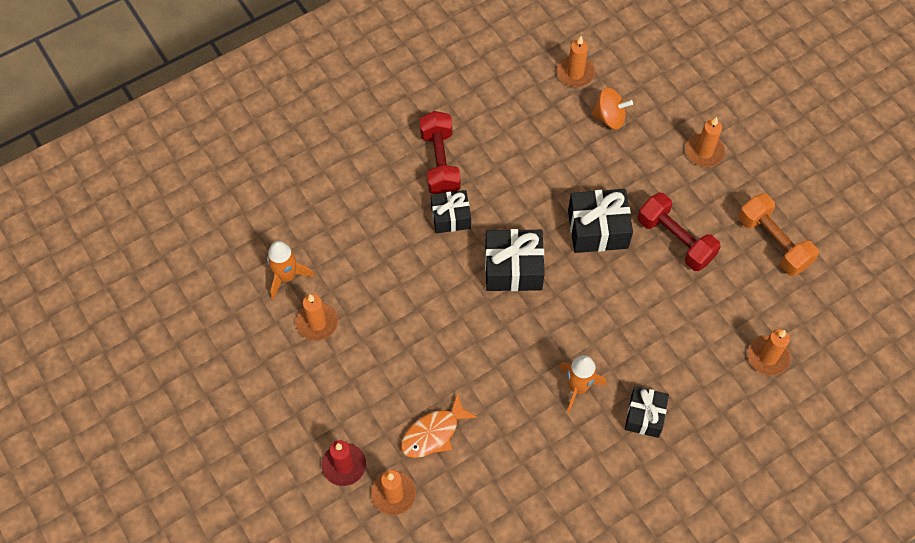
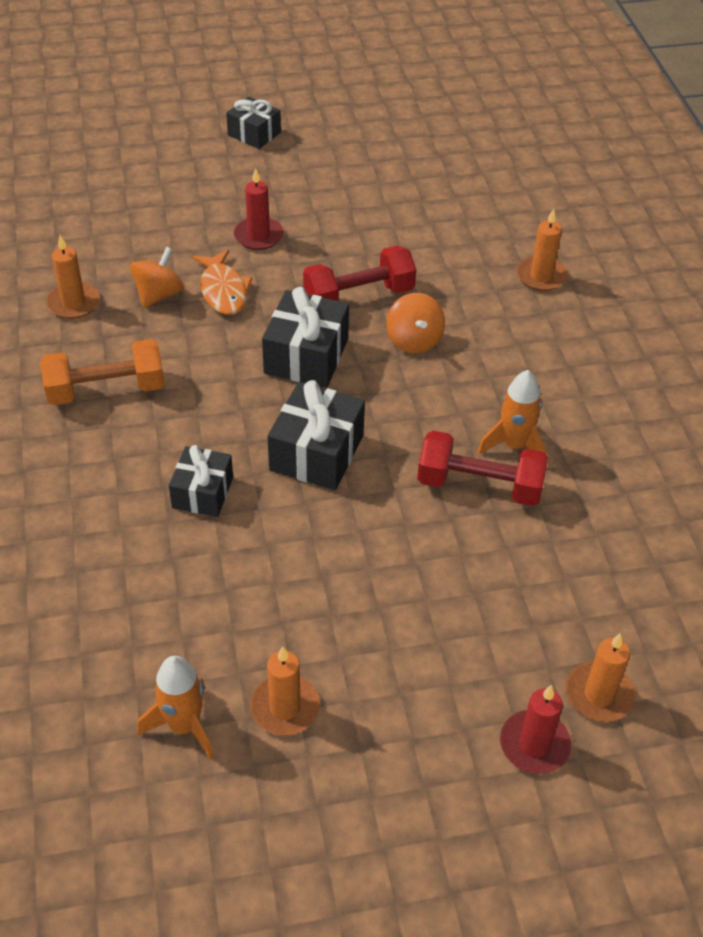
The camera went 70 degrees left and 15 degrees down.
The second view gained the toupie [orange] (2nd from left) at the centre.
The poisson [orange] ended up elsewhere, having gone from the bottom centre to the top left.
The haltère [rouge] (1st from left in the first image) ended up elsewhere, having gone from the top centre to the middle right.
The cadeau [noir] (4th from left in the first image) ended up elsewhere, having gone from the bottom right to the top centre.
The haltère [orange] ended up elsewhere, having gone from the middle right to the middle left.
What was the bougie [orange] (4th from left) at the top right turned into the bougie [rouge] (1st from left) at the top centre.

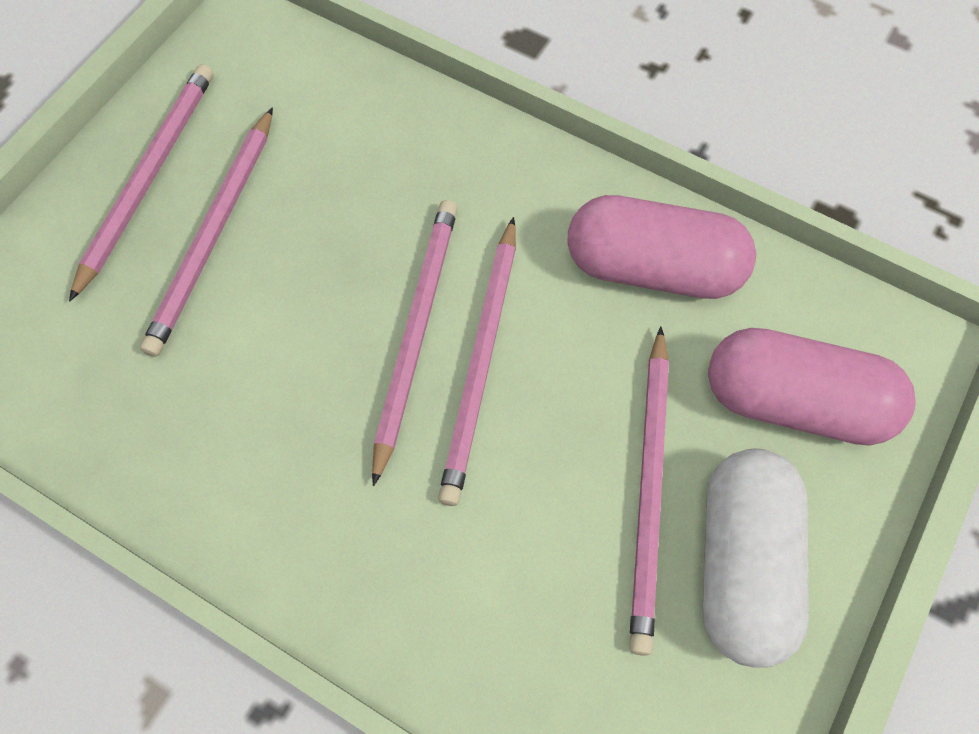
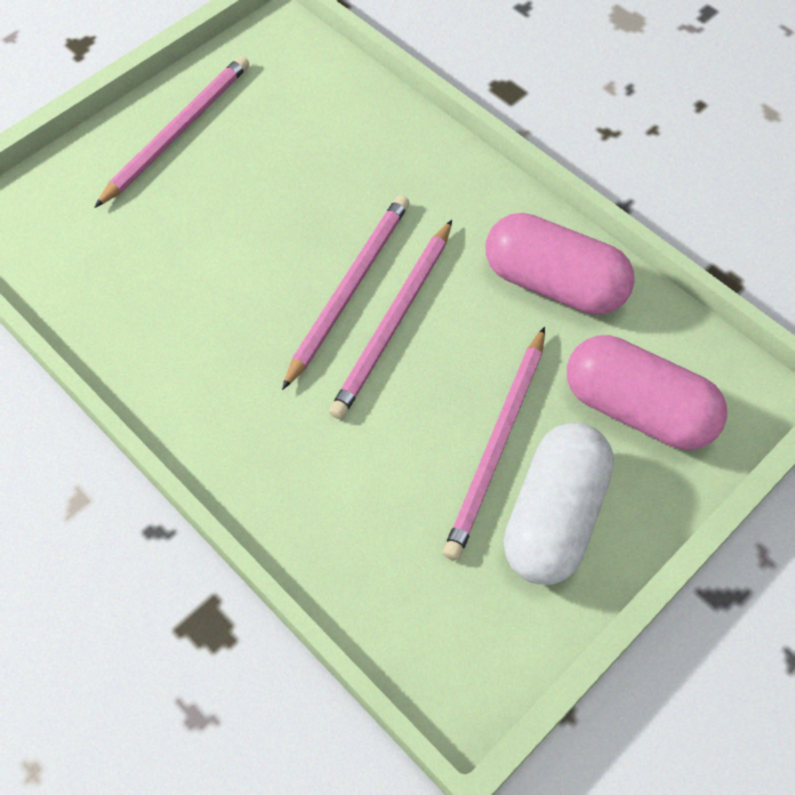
The camera went 15 degrees right and 5 degrees down.
The second view lost the crayon [rose] (2nd from left) at the top left.

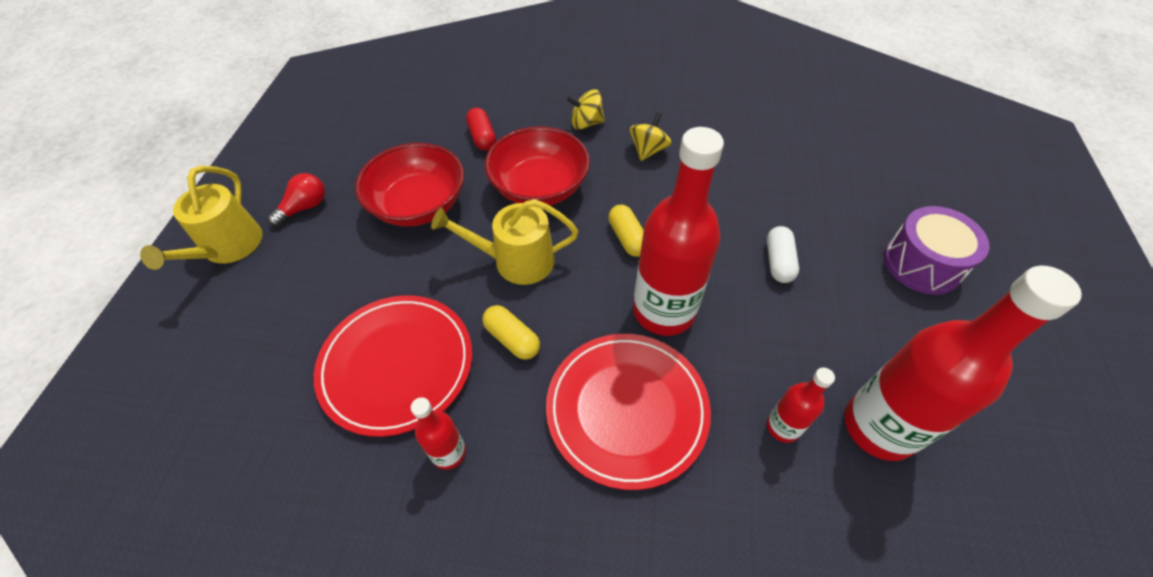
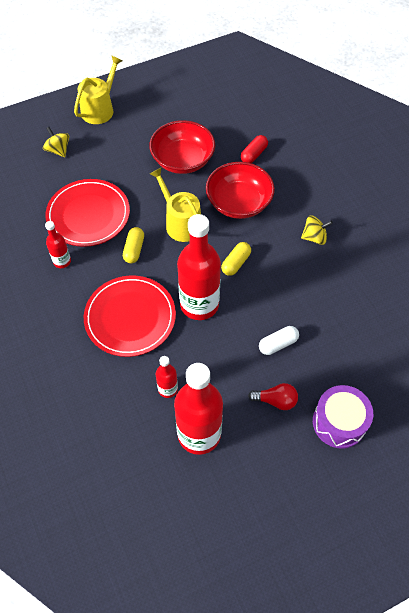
The camera went 55 degrees right and 5 degrees up.
The ampoule [rouge] ended up elsewhere, having gone from the middle left to the middle right.
The toupie [jaune] (1st from left) ended up elsewhere, having gone from the top centre to the top left.
The arrosoir [jaune] (1st from left) at the middle left ended up facing another way, 150 degrees clockwise from before.

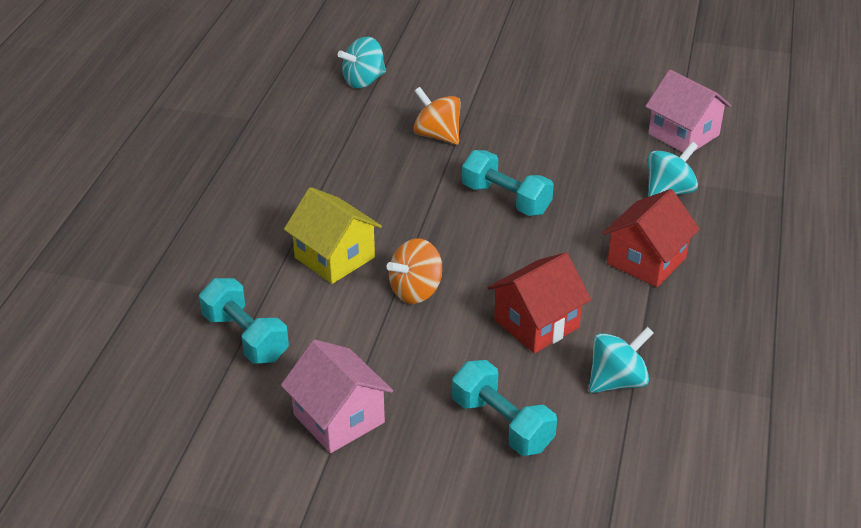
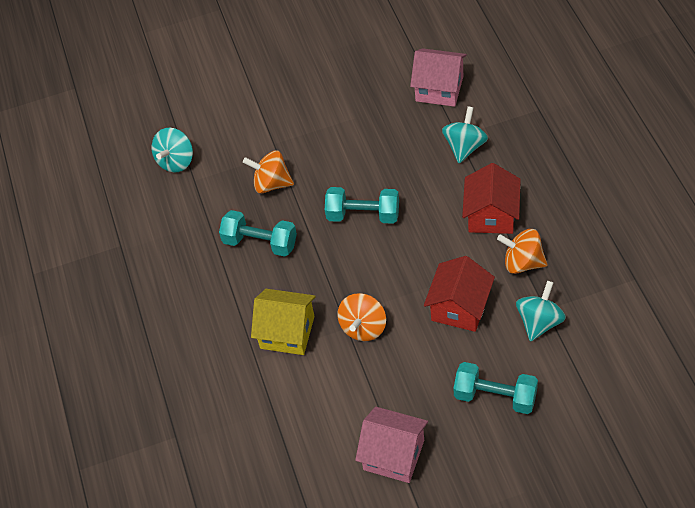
The camera went 25 degrees left and 15 degrees up.
The second view gained the toupie [orange] (3rd from left) at the middle right.
The haltère [turquoise] (1st from left) ended up elsewhere, having gone from the middle left to the centre.

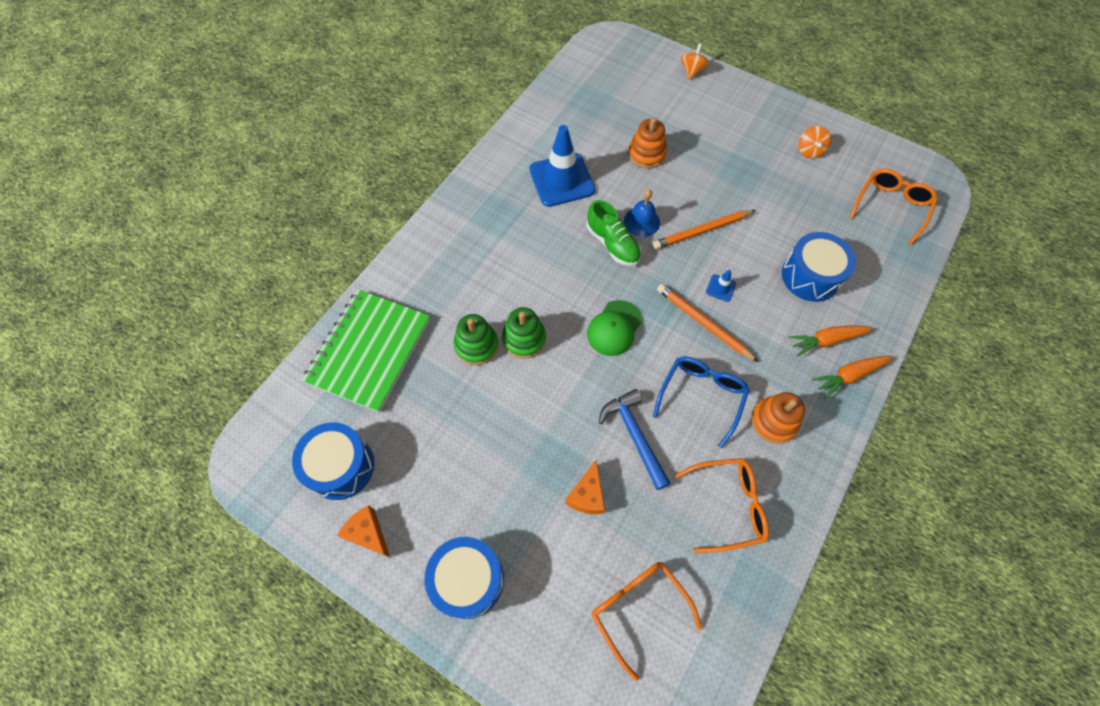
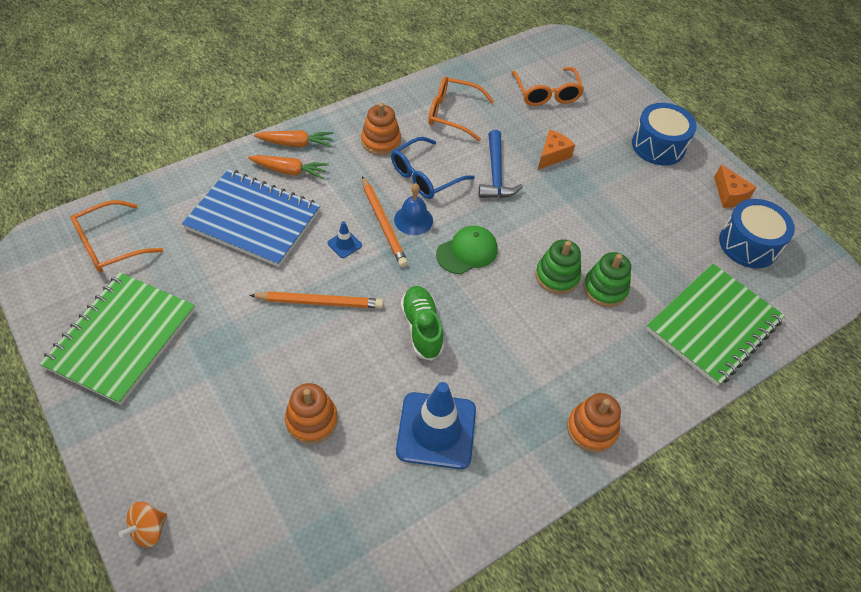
The camera went 160 degrees left and 10 degrees down.
The second view gained the jouet à empiler [orange] (3rd from left) at the bottom right.
The cloche [bleu] ended up elsewhere, having gone from the top centre to the centre.
Where the tambour [bleu] (3rd from left) stood at the middle right, the carnet [bleu] came to stand at the middle left.
Where the toupie [orange] (2nd from left) stood at the top right, the carnet [vert] (1st from left) came to stand at the middle left.

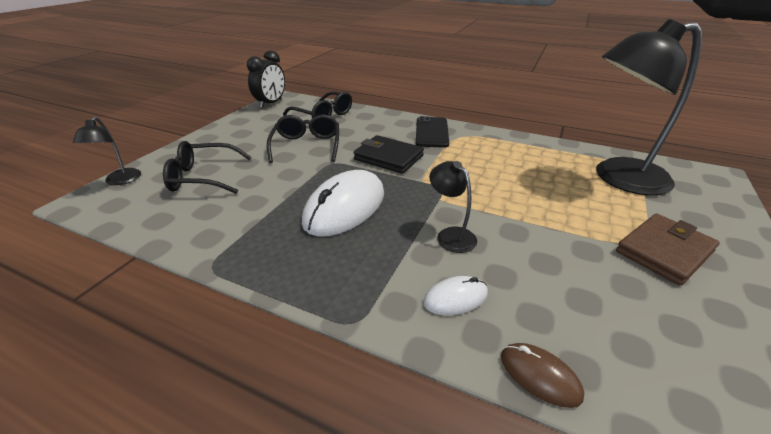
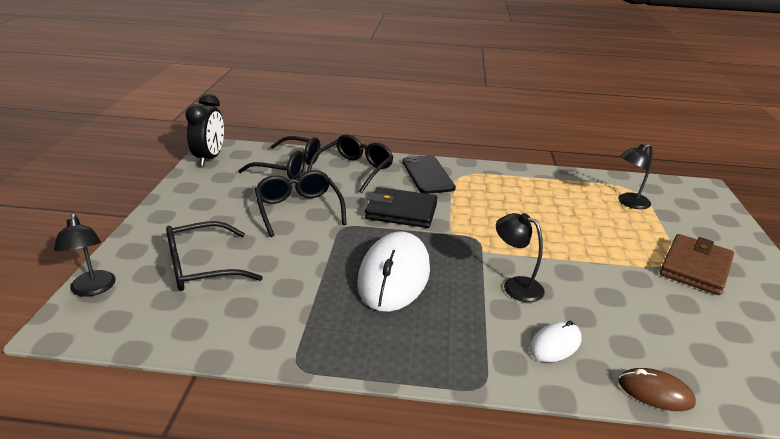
The camera went 20 degrees left and 5 degrees down.
The second view gained the lunettes [noir] (4th from left) at the centre.
The size of the lampe [noir] (3rd from left) at the top right changed by a factor of 0.46.

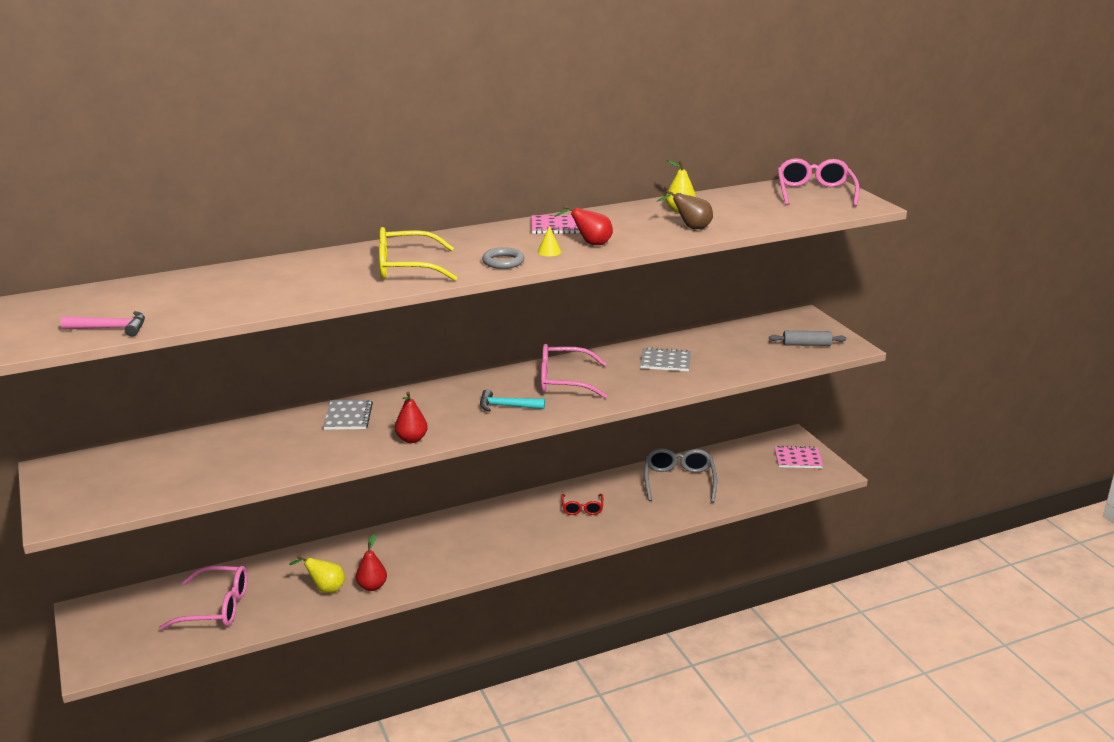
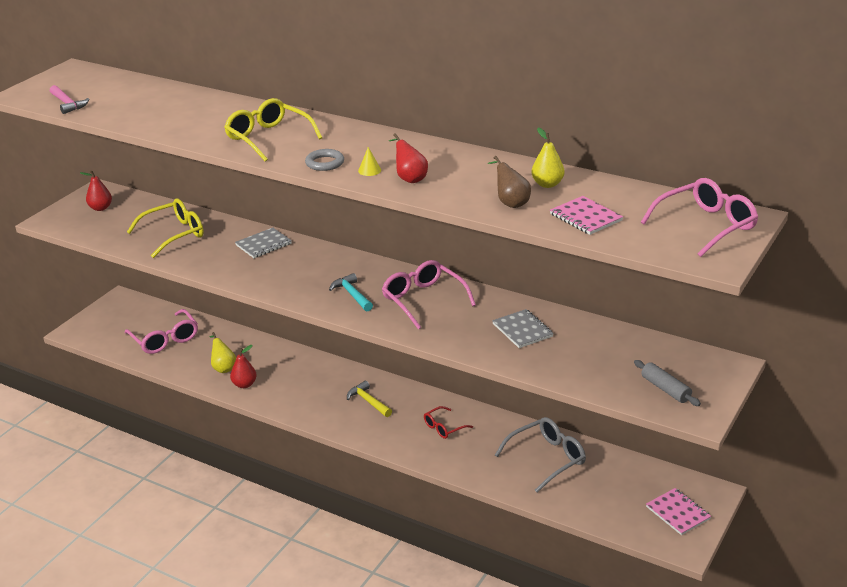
The camera went 55 degrees right and 5 degrees up.
The second view gained the lunettes [jaune] (1st from left) at the middle left.
The second view gained the marteau [jaune] at the bottom centre.
The poire [rouge] (2nd from left in the first image) ended up elsewhere, having gone from the centre to the top left.
The carnet [rose] (1st from left) ended up elsewhere, having gone from the top centre to the middle right.

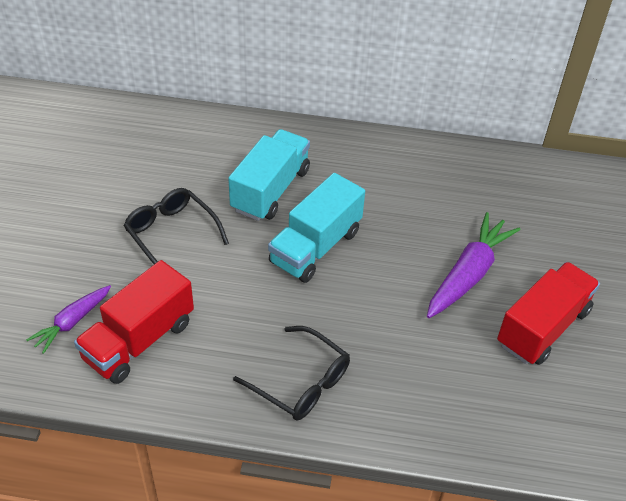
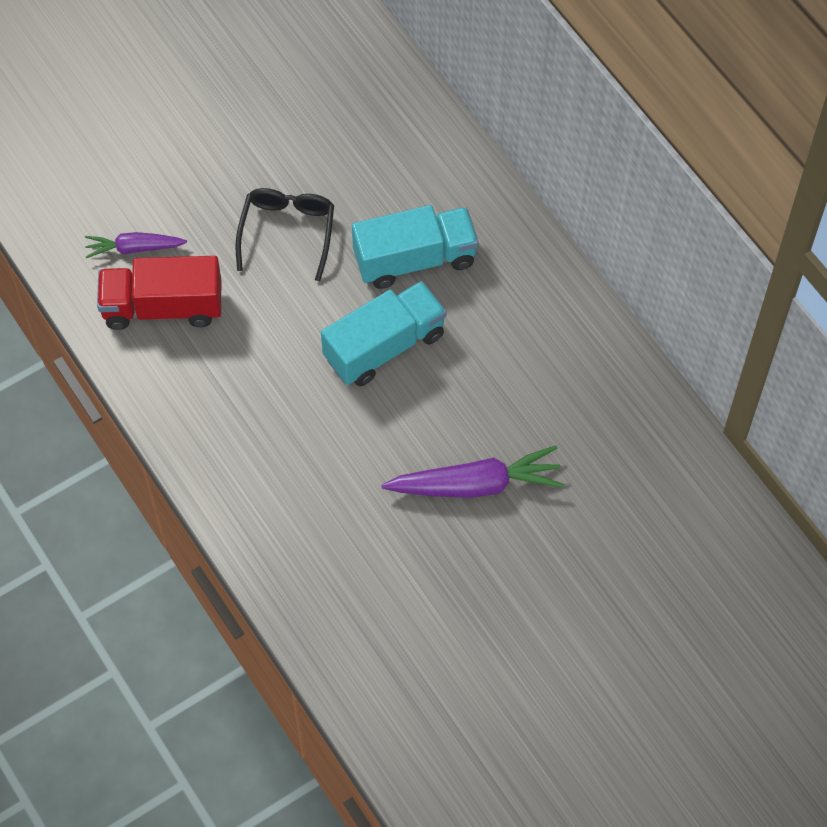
The camera went 50 degrees right and 15 degrees up.
The second view lost the lunettes [noir] (2nd from left) at the bottom centre.
The second view lost the camion [rouge] (2nd from left) at the middle right.
The camion [turquoise] (2nd from left in the first image) at the centre ended up facing another way, 150 degrees clockwise from before.

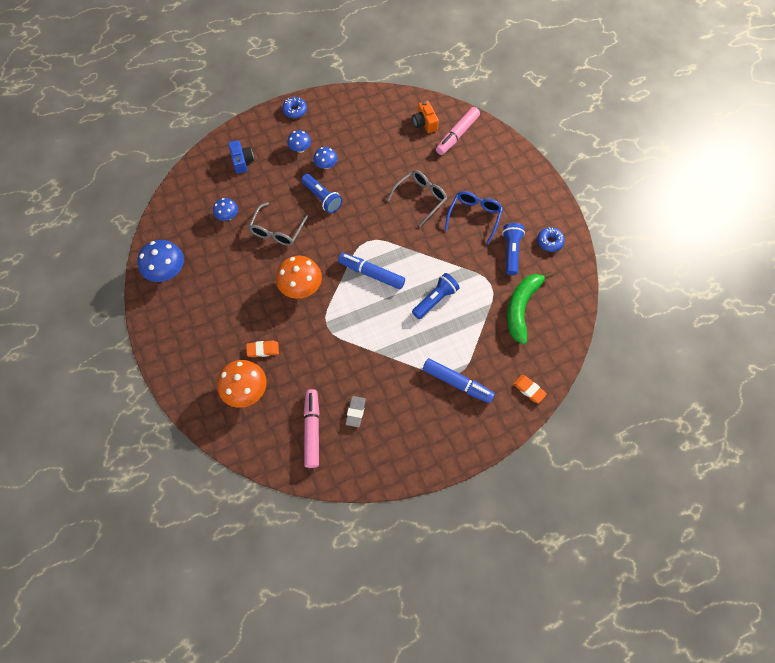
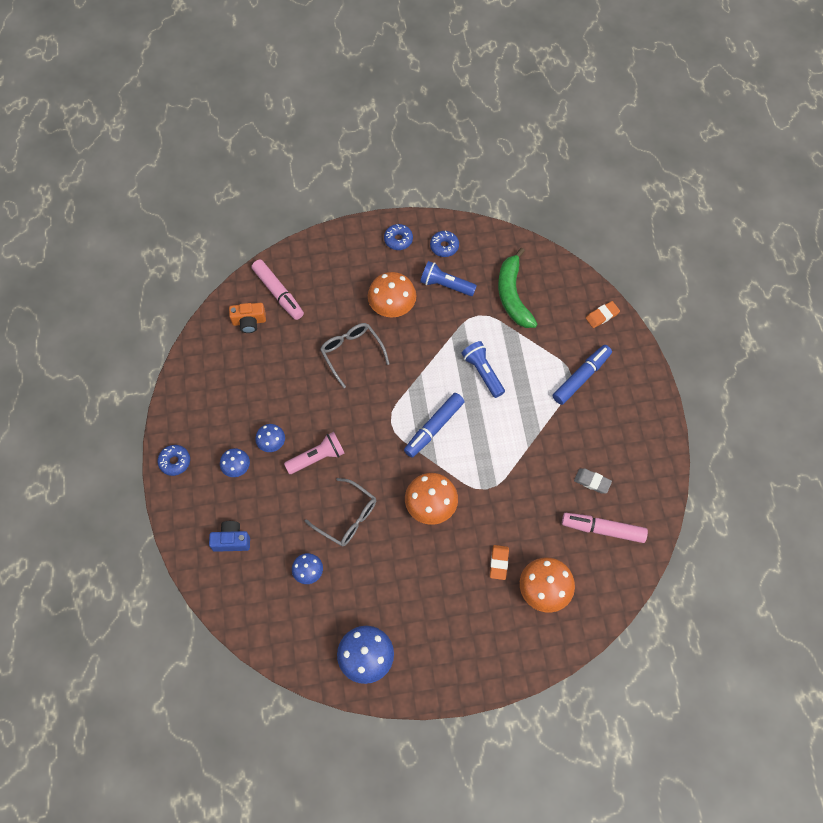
The camera went 75 degrees left and 0 degrees up.
The second view gained the beignet [bleu] (2nd from left) at the top centre.
Where the lunettes [bleu] stood at the top centre, the champignon [orange] (1st from left) came to stand at the centre.
What was the lampe de poche [bleu] (1st from left) at the top centre turned into the lampe de poche [rose] at the centre.
The banane [vert] at the middle right ended up facing another way, 45 degrees clockwise from before.

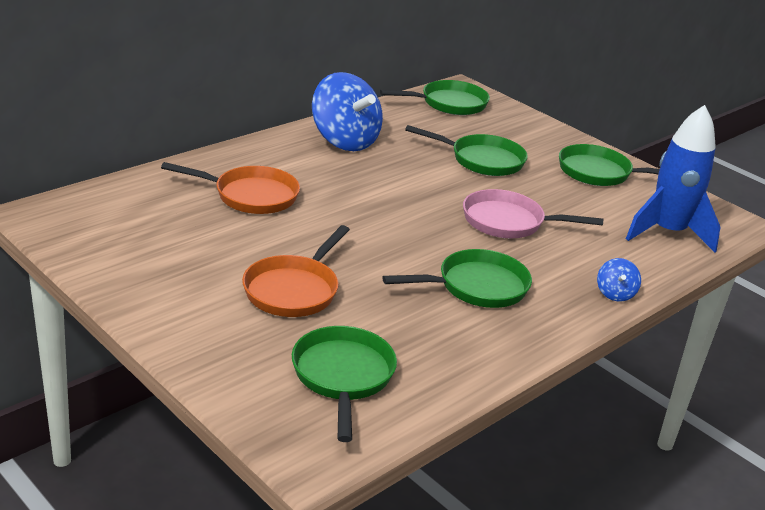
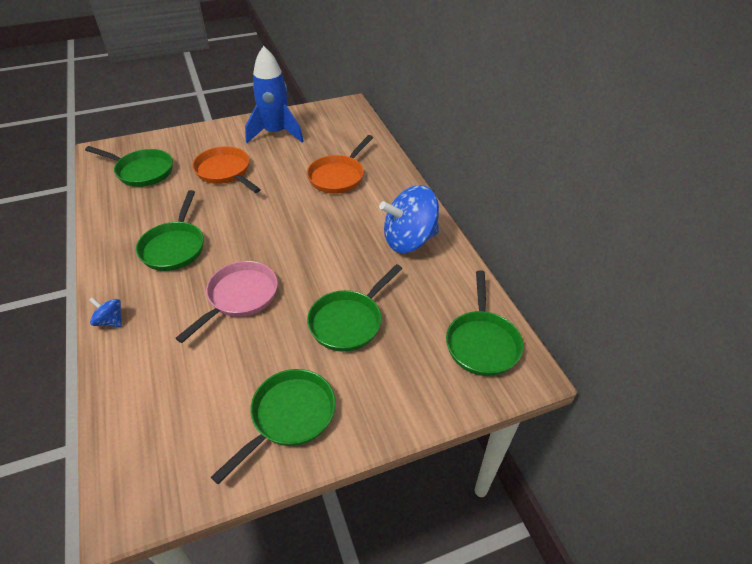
The camera went 115 degrees right and 15 degrees up.
The fusée [bleu] ended up elsewhere, having gone from the middle right to the top centre.

